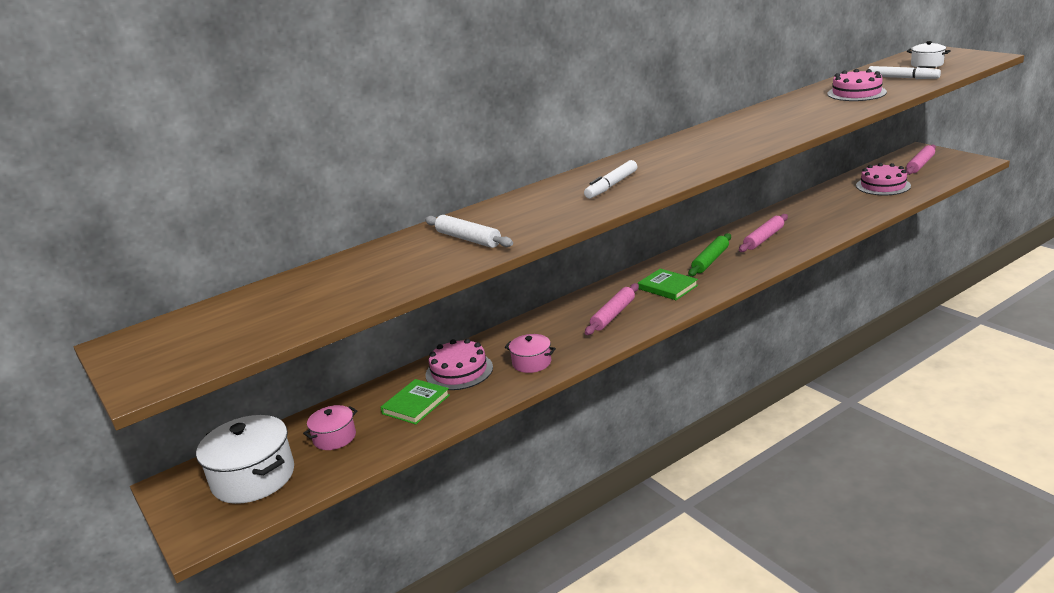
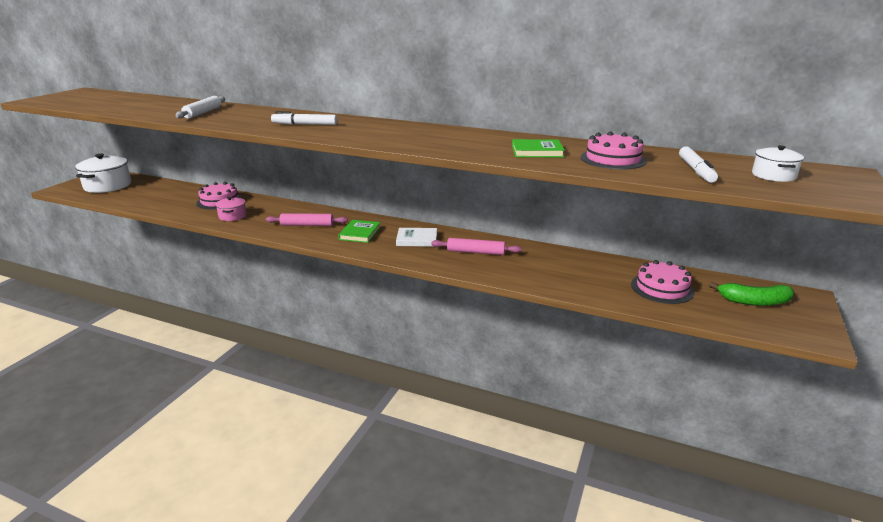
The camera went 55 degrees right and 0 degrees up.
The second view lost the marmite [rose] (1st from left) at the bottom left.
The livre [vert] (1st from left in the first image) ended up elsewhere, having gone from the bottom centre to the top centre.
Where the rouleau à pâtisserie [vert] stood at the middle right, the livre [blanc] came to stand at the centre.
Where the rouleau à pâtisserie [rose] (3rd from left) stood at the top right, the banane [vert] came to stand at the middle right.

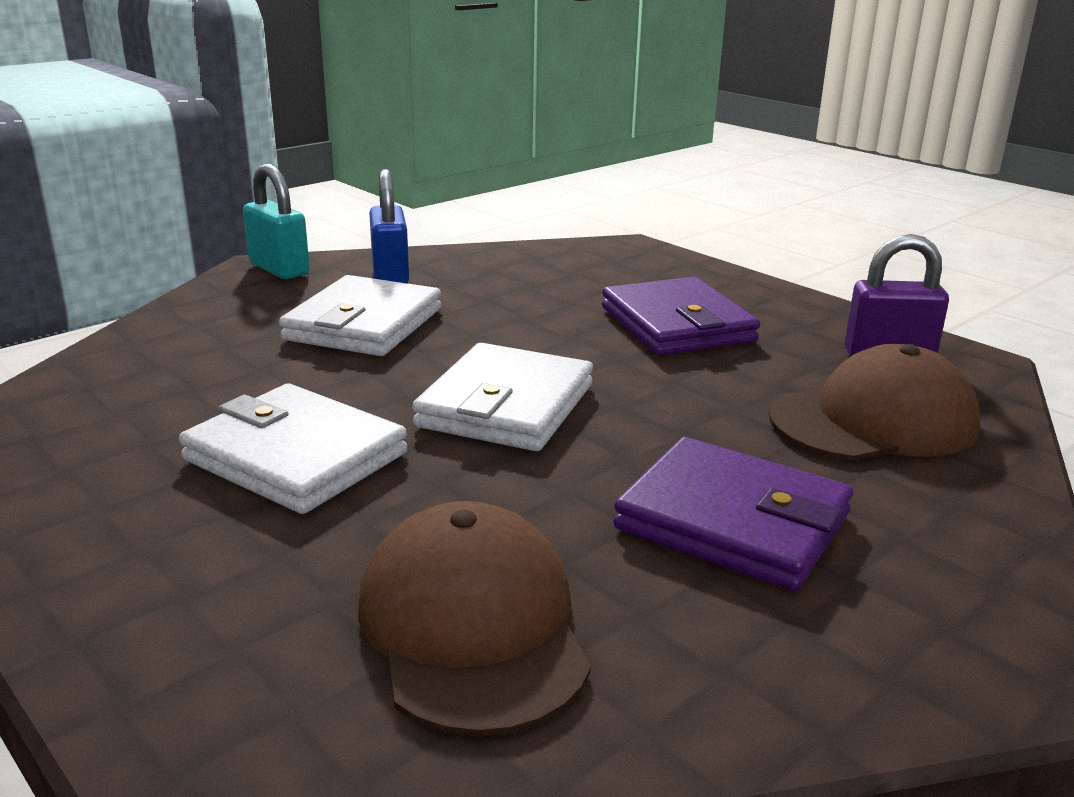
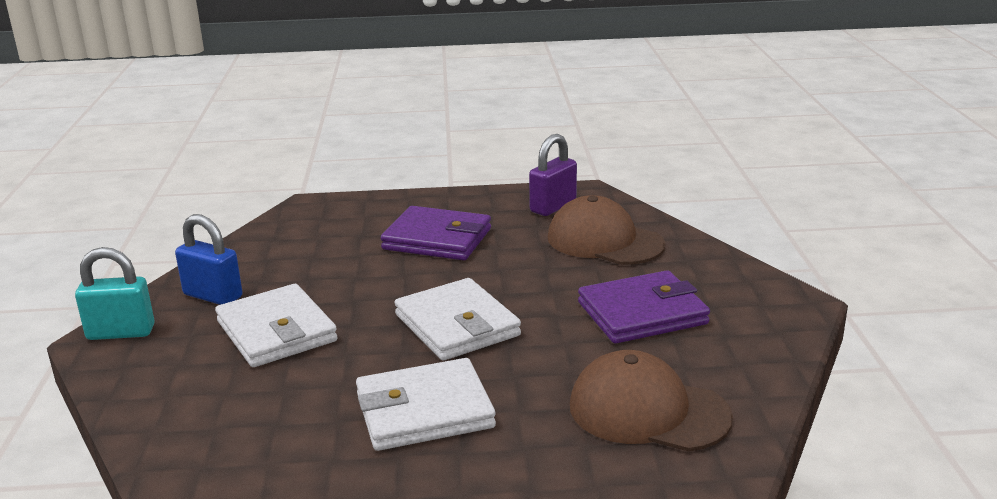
The camera went 50 degrees left and 0 degrees up.
The casquette [marron] (2nd from left in the first image) at the middle right ended up facing another way, 75 degrees counterclockwise from before.

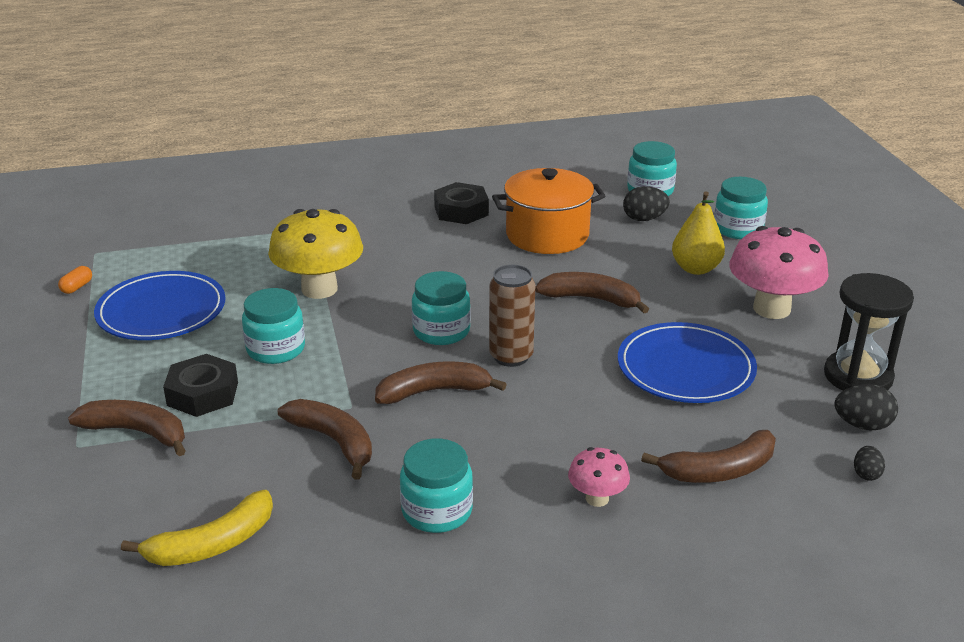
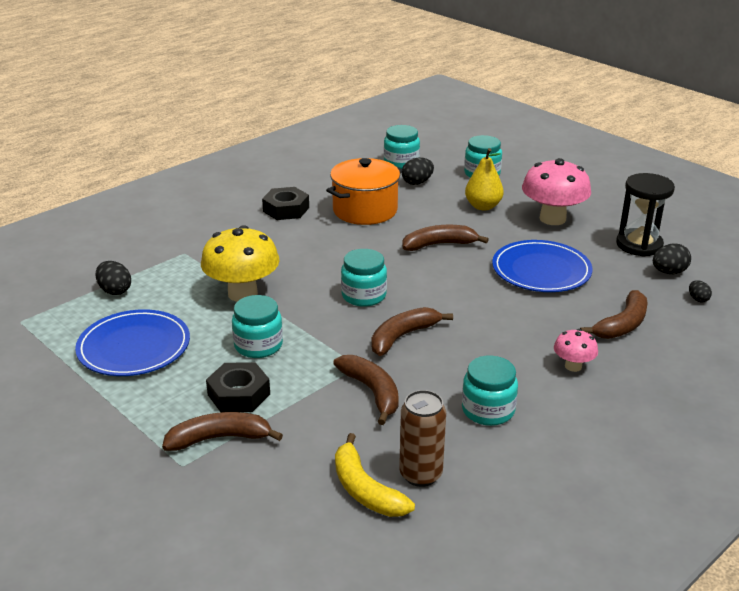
The camera went 30 degrees left and 0 degrees up.
The second view lost the gélule [orange] at the middle left.
The second view gained the œuf [noir] (1st from left) at the middle left.
The canette [marron] ended up elsewhere, having gone from the centre to the bottom centre.
The banane [jaune] at the bottom left ended up facing another way, 120 degrees clockwise from before.
The banane [marron] (2nd from left) at the bottom centre ended up facing another way, 45 degrees clockwise from before.

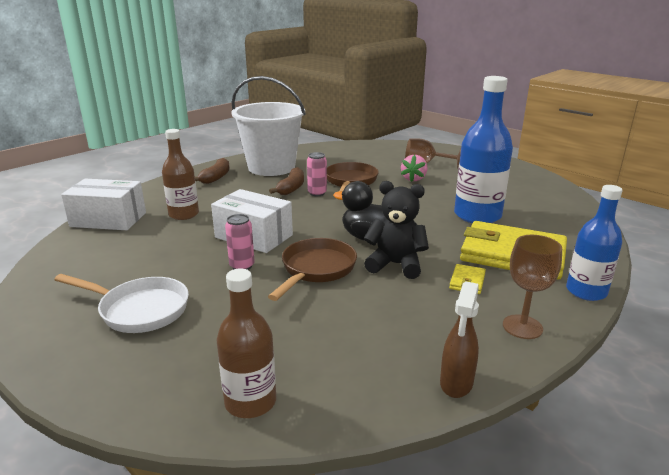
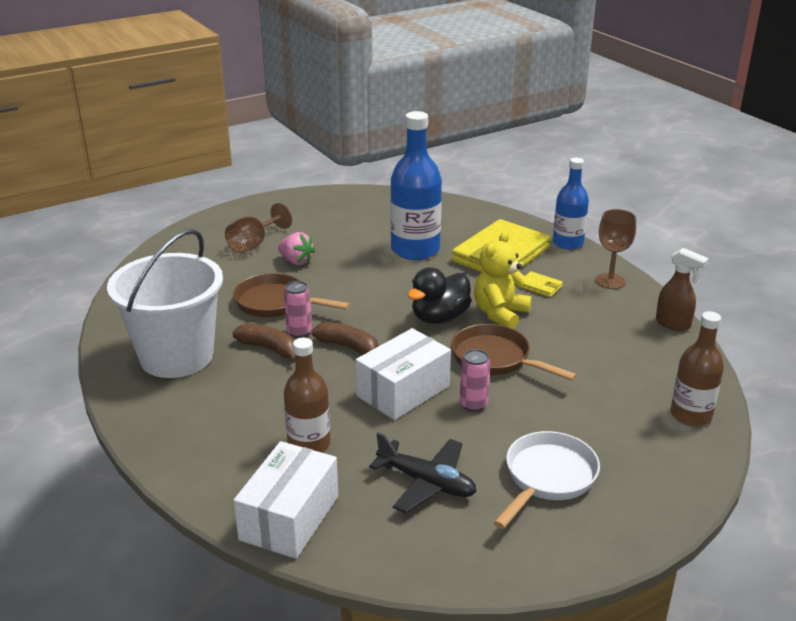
The camera went 75 degrees left and 5 degrees up.
The second view gained the avion [noir] at the bottom centre.
The banane [marron] (1st from left in the first image) ended up elsewhere, having gone from the middle left to the centre.
What was the ours en peluche [noir] at the centre turned into the ours en peluche [jaune] at the centre.

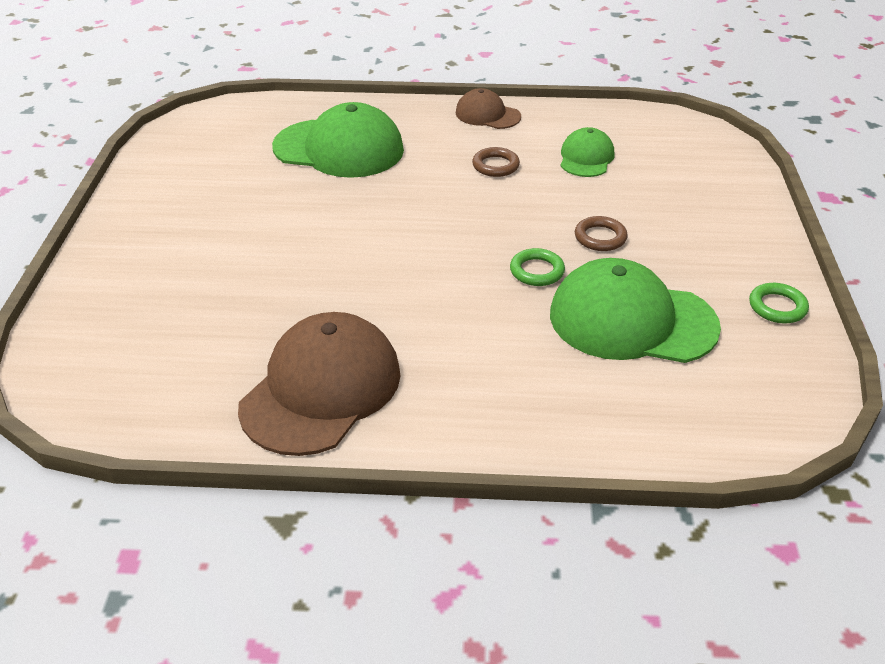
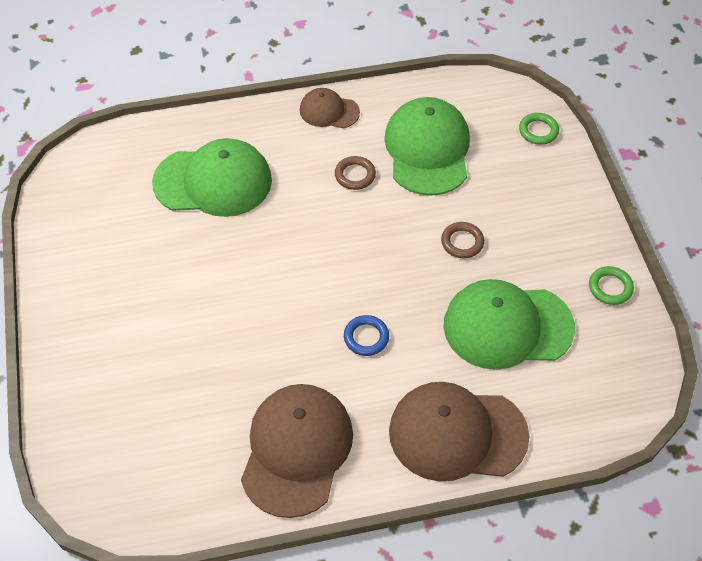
The camera went 15 degrees left and 15 degrees up.
The second view gained the anneau [bleu] at the centre.
The second view gained the casquette [marron] (3rd from left) at the bottom centre.
The anneau [vert] (1st from left) ended up elsewhere, having gone from the centre to the top right.
The size of the casquette [vert] (2nd from left) at the top centre changed by a factor of 1.85.

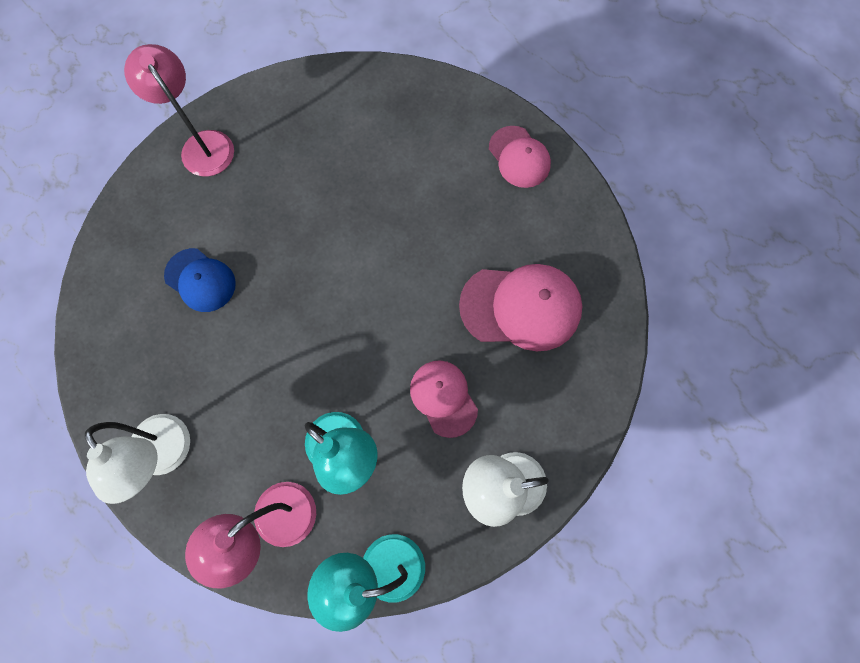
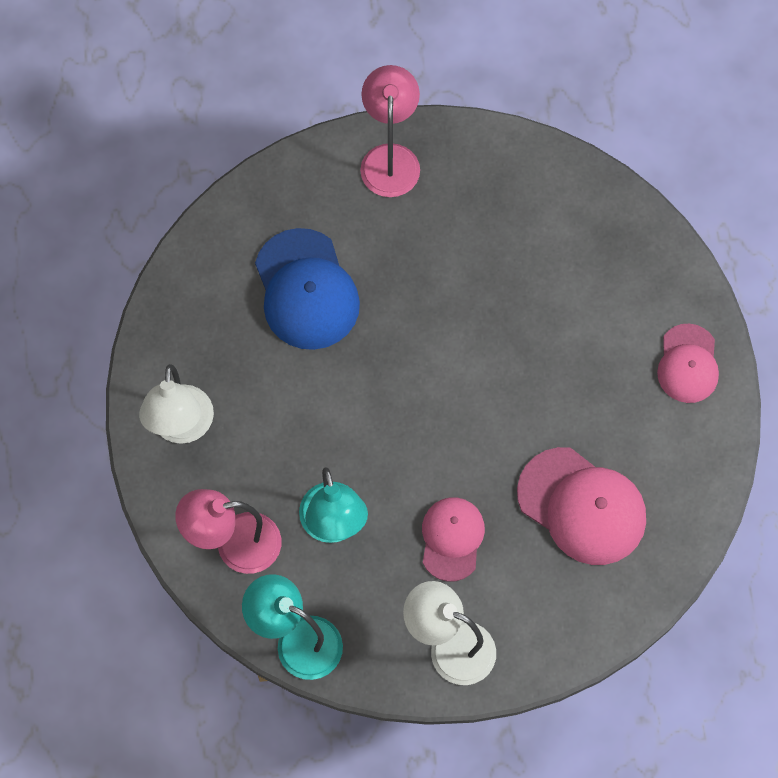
The camera went 35 degrees right and 5 degrees down.
The size of the casquette [bleu] at the middle left changed by a factor of 1.59.

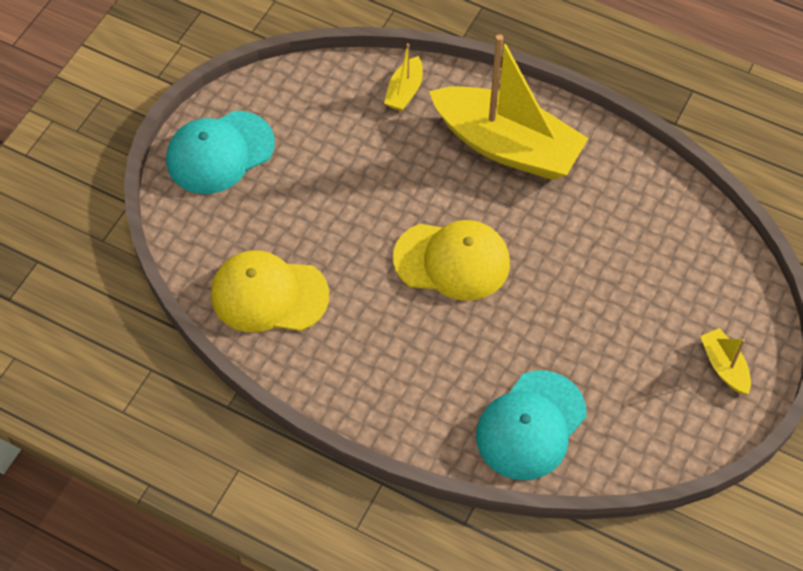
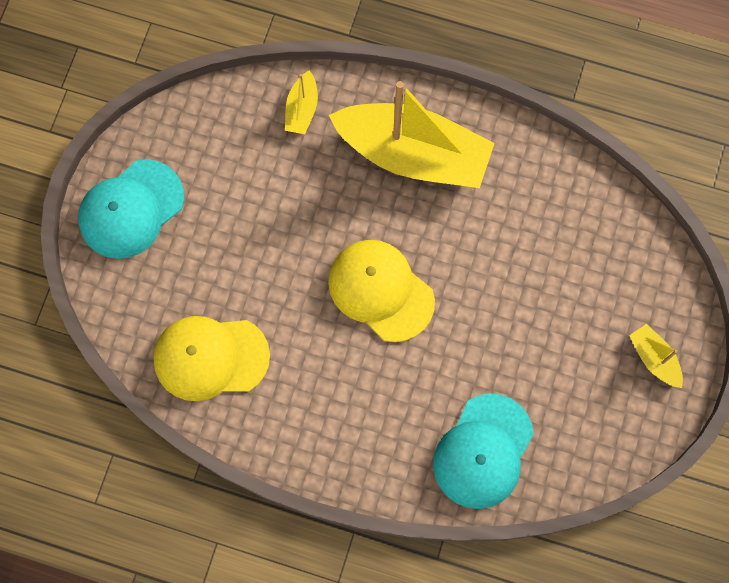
The camera went 10 degrees left and 15 degrees up.
The casquette [jaune] (2nd from left) at the centre ended up facing another way, 135 degrees counterclockwise from before.

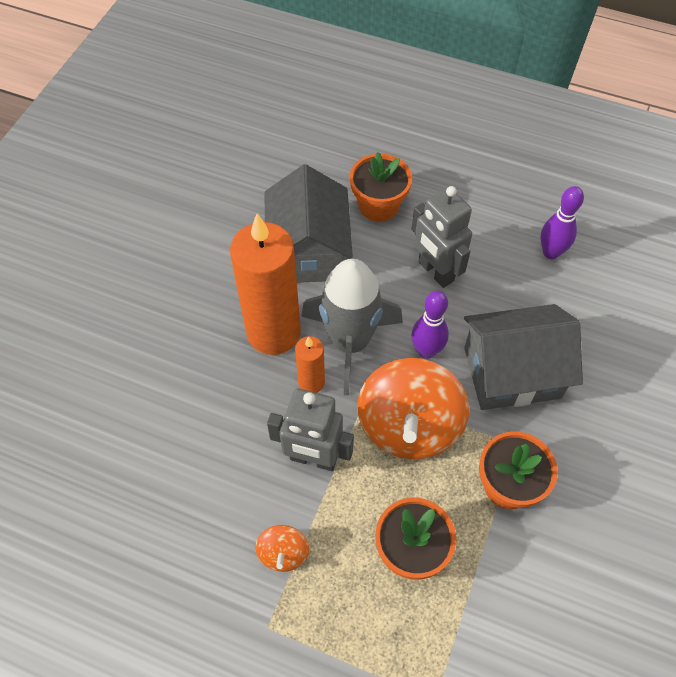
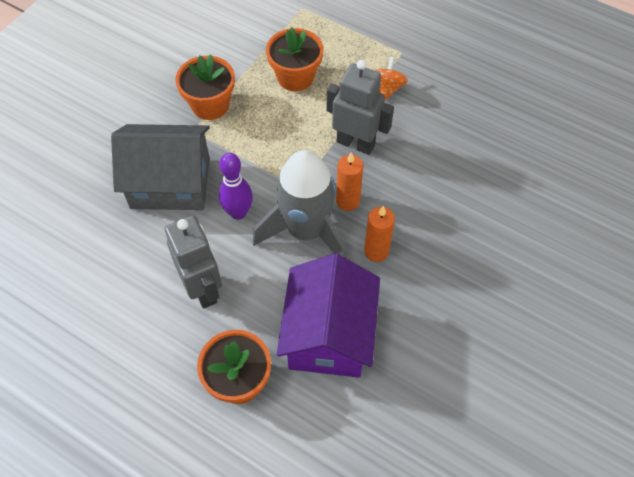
The camera went 170 degrees left and 0 degrees up.
The second view lost the toupie [orange] (2nd from left) at the centre.
The second view lost the quille [violet] (2nd from left) at the top right.
What was the maison [gris] (1st from left) at the top centre turned into the maison [violet] at the centre.
The size of the bougie [orange] (1st from left in the first image) at the centre changed by a factor of 0.47.

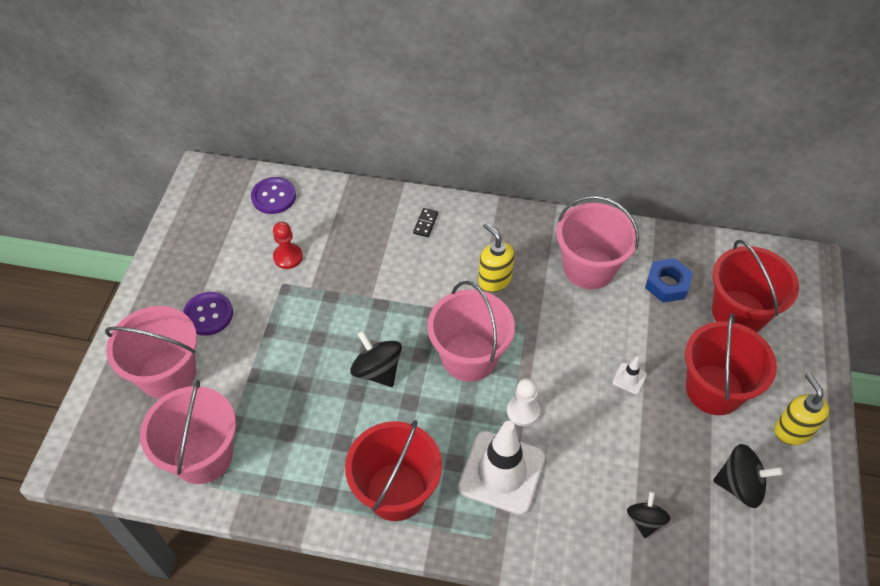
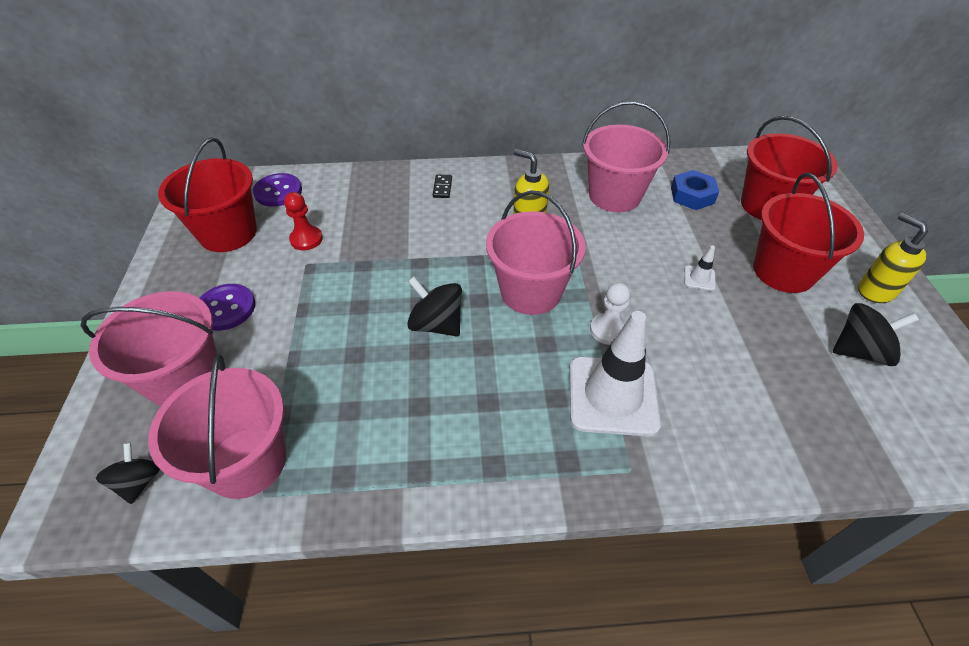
The camera went 15 degrees left and 5 degrees down.
The seau [rouge] (1st from left) ended up elsewhere, having gone from the bottom centre to the top left.
The toupie [noir] (2nd from left in the first image) ended up elsewhere, having gone from the bottom right to the bottom left.

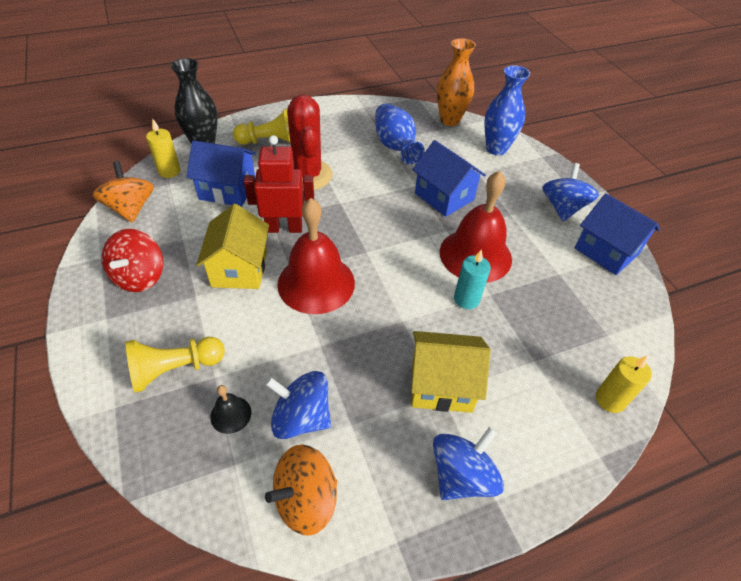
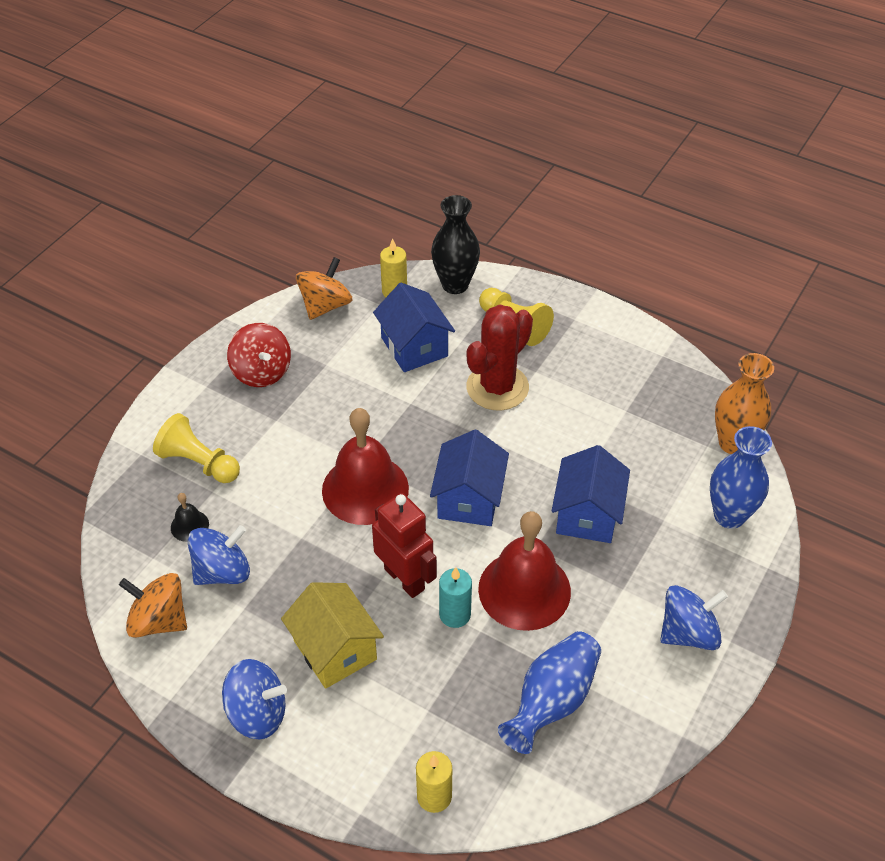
The camera went 55 degrees right and 0 degrees up.
The second view lost the maison [jaune] (1st from left) at the middle left.
The robot [rouge] ended up elsewhere, having gone from the top centre to the centre.
The vase [bleu] (1st from left) ended up elsewhere, having gone from the top centre to the bottom centre.
The maison [bleu] (3rd from left in the first image) ended up elsewhere, having gone from the middle right to the centre.
The toupie [rouge] at the middle left ended up facing another way, 90 degrees counterclockwise from before.
The toupie [bleu] (1st from left) at the bottom centre ended up facing another way, 75 degrees clockwise from before.

